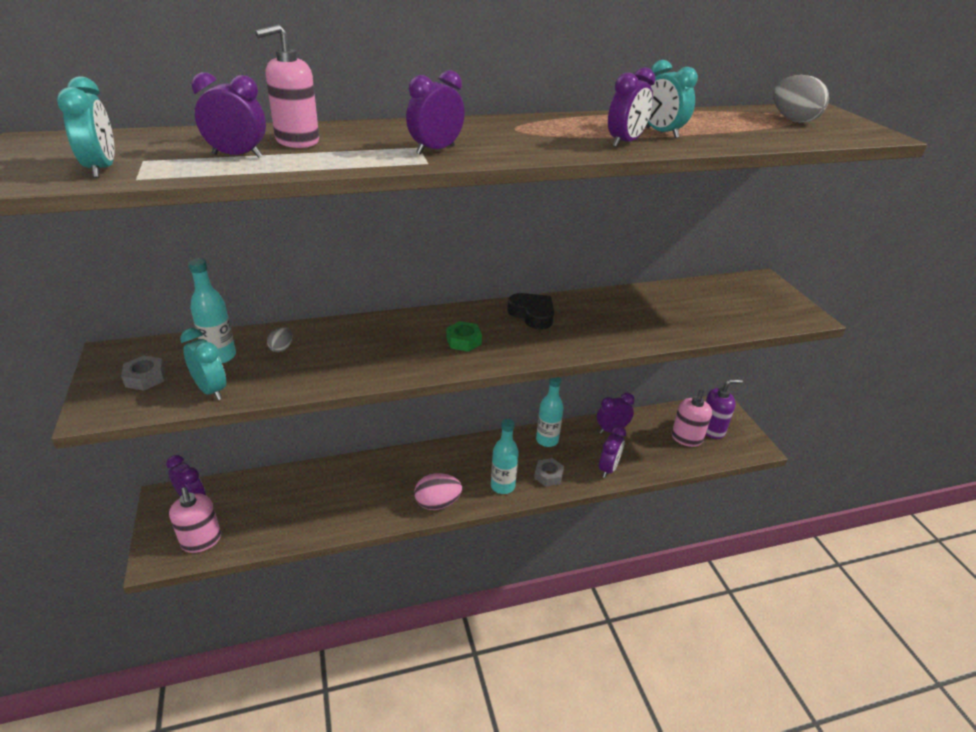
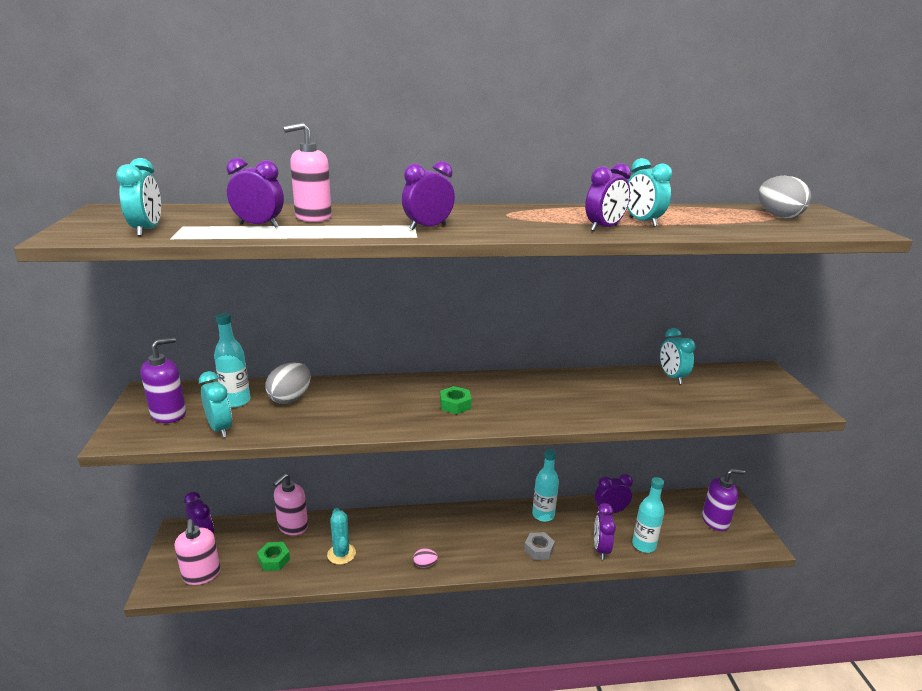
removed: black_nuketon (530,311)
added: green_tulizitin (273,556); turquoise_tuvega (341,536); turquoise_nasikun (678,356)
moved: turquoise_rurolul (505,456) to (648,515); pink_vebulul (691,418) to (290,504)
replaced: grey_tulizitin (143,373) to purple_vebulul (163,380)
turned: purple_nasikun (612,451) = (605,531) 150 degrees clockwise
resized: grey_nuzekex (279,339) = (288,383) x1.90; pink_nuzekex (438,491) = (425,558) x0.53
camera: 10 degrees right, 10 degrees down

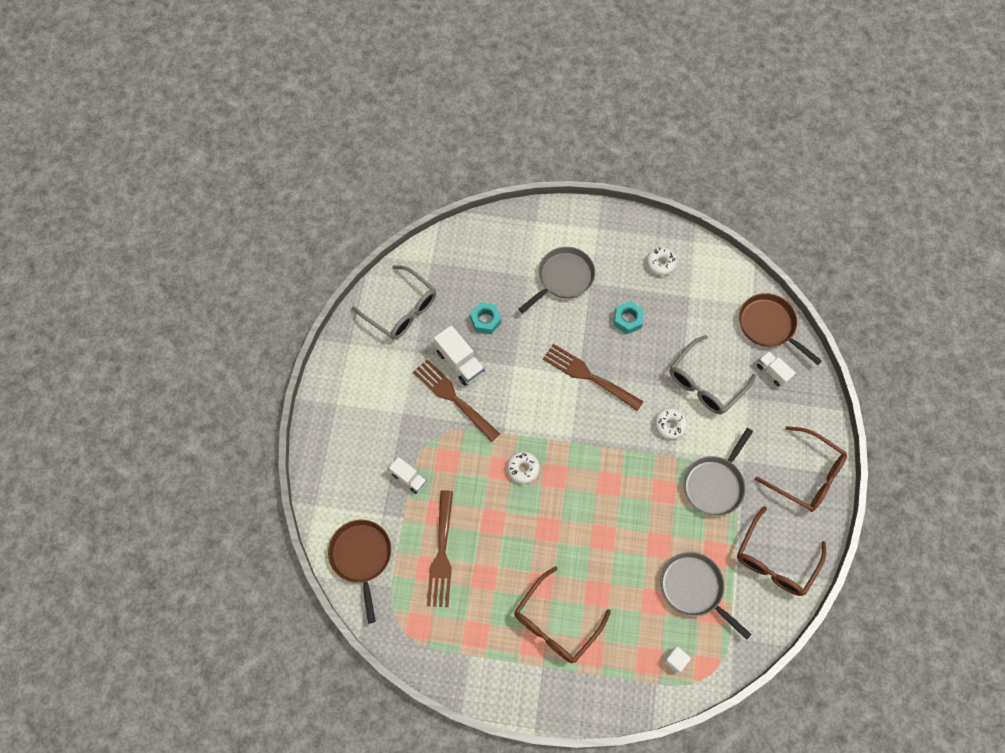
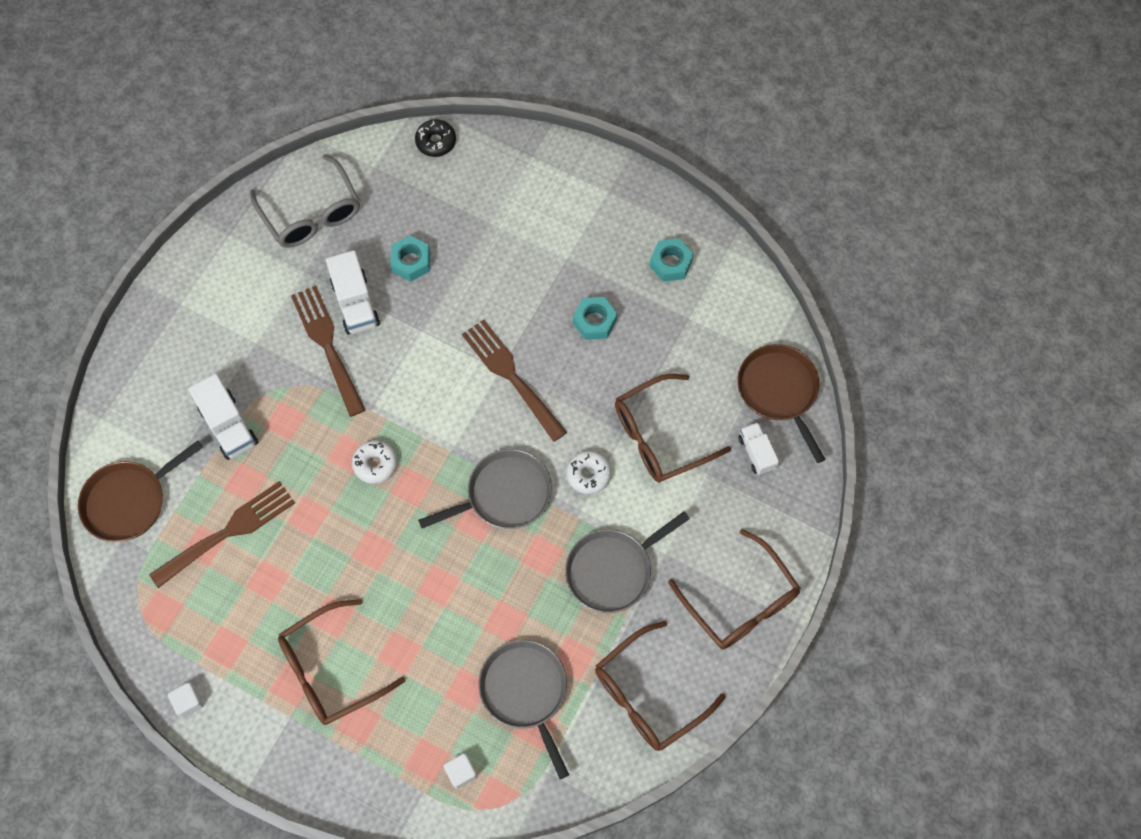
added: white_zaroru (186,700); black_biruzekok (435,138)
moved: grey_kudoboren (557,280) to (485,489)
replaced: white_biruzekok (661,261) to turquoise_tulizitin (671,260)
recoloured: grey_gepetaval (713,374) to brown_gepetaval (673,428)
turned: brown_kudoboren (359,572) = (140,491) 135 degrees counterclockwise; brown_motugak (440,548) = (222,534) 150 degrees counterclockwise
resized: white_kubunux (408,475) = (223,417) x1.56
camera: 20 degrees right, 0 degrees up

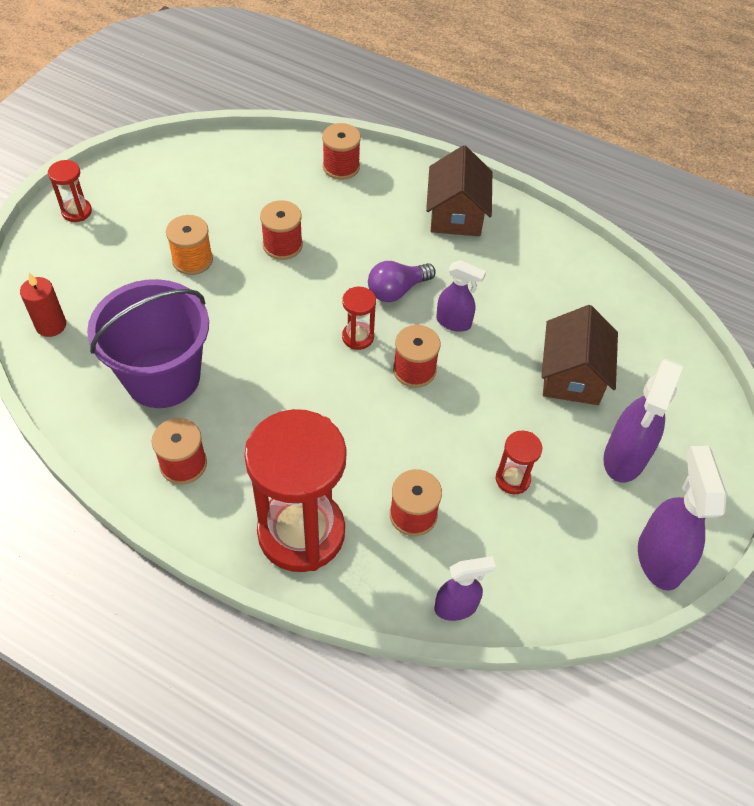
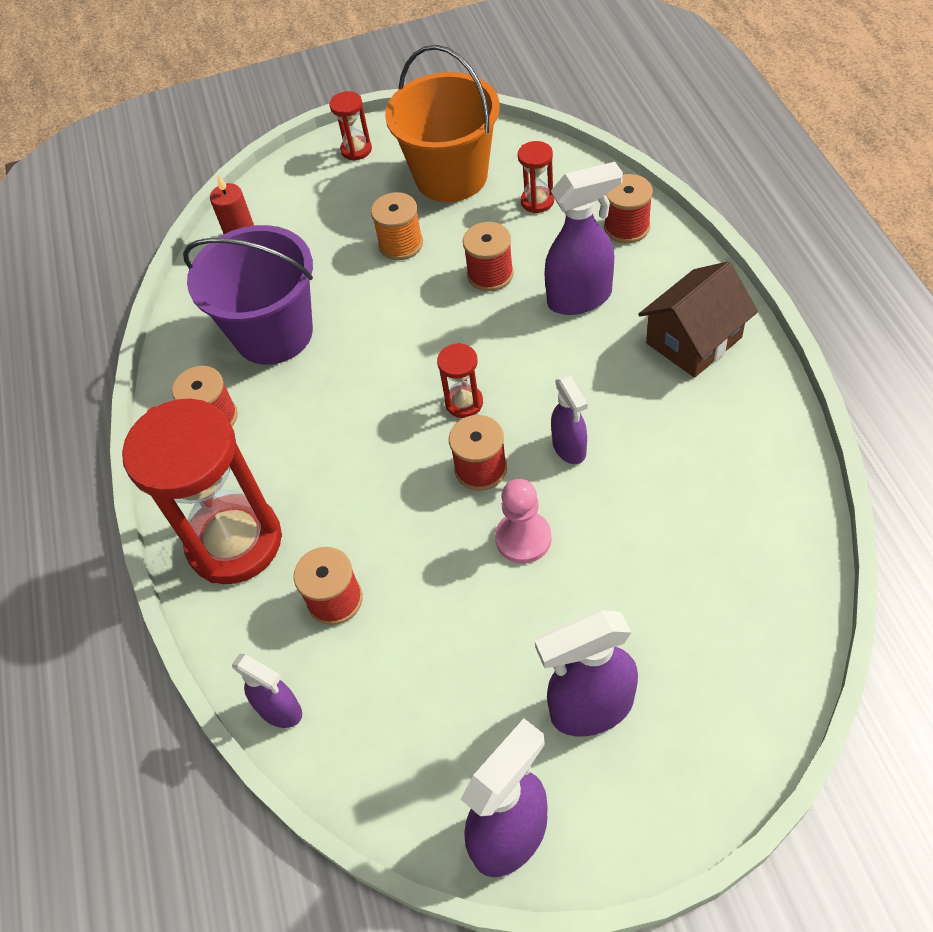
removed: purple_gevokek (402,281); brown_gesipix (579,355)
added: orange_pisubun (442,123); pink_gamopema (523,521); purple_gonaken (583,238)
moved: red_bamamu (519,462) to (536,177)
camera: 55 degrees right, 0 degrees up

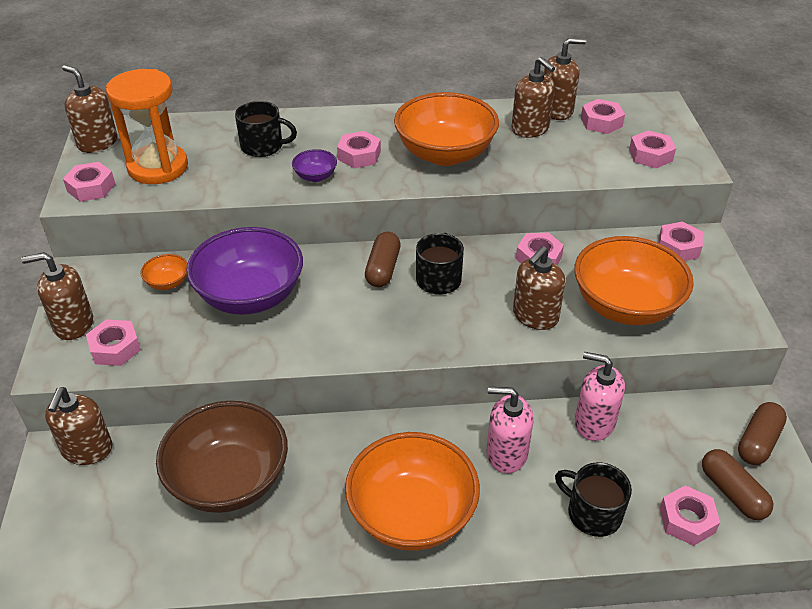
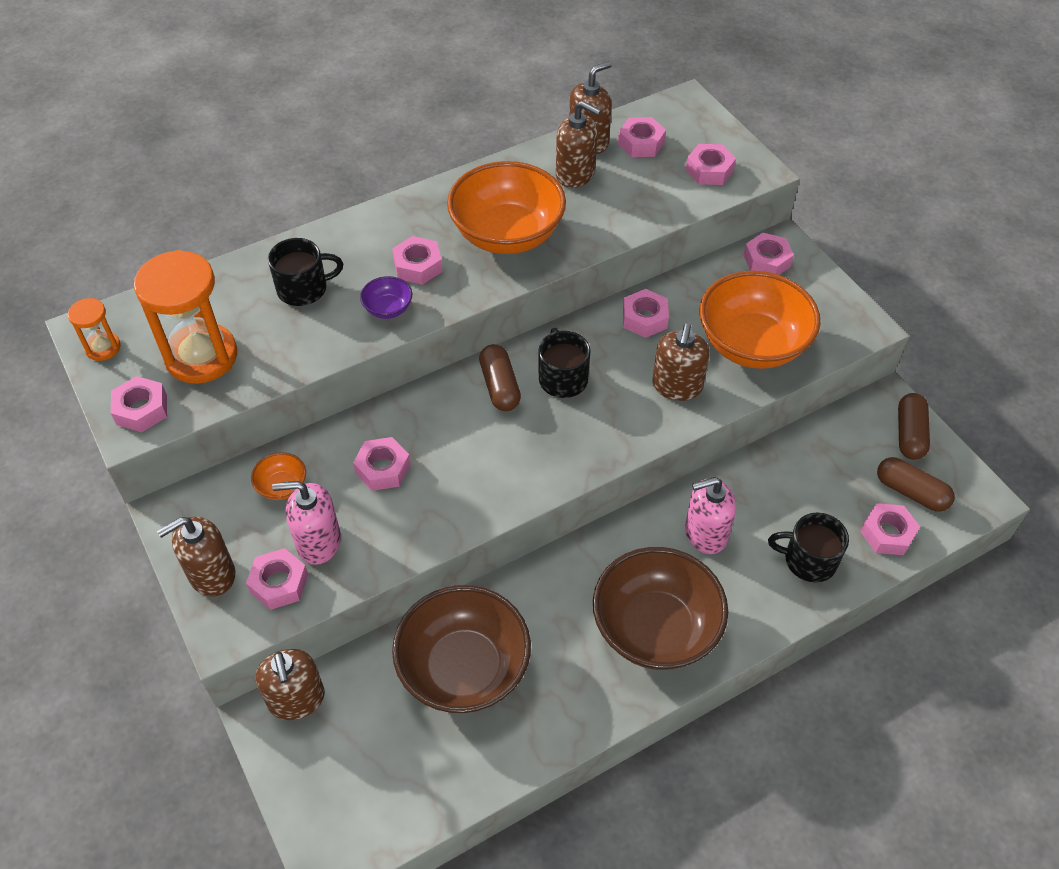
moved: pink_vebulul (600,396) to (306,523)
replaced: brown_vebulul (89,109) to orange_bamamu (94,329); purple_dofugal (244,271) to pink_tulizitin (382,464)
recoloured: orange_dofugal (412,491) to brown_dofugal (660,608)
camera: 25 degrees left, 10 degrees up

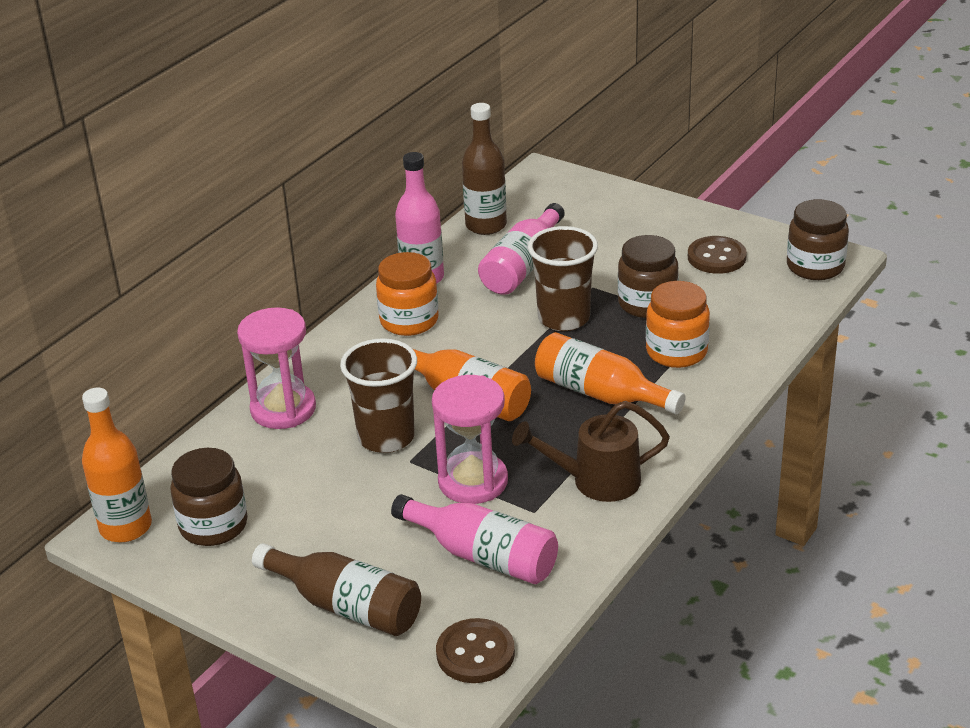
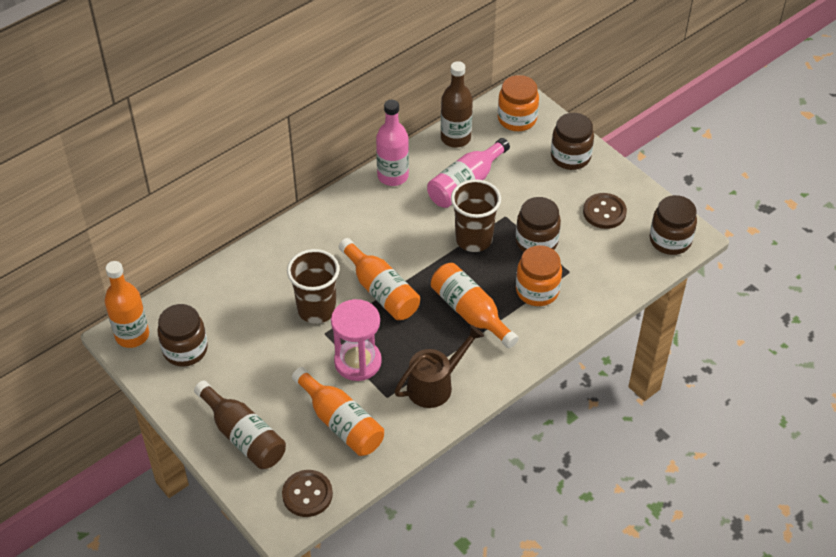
removed: pink_bamamu (276,368)
added: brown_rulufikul (572,141)
moved: orange_rulufikul (407,294) to (518,103)
recoloured: pink_rurolul (474,539) to orange_rurolul (338,411)
turned: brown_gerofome (591,451) = (439,366) 135 degrees clockwise
camera: 15 degrees right, 15 degrees up

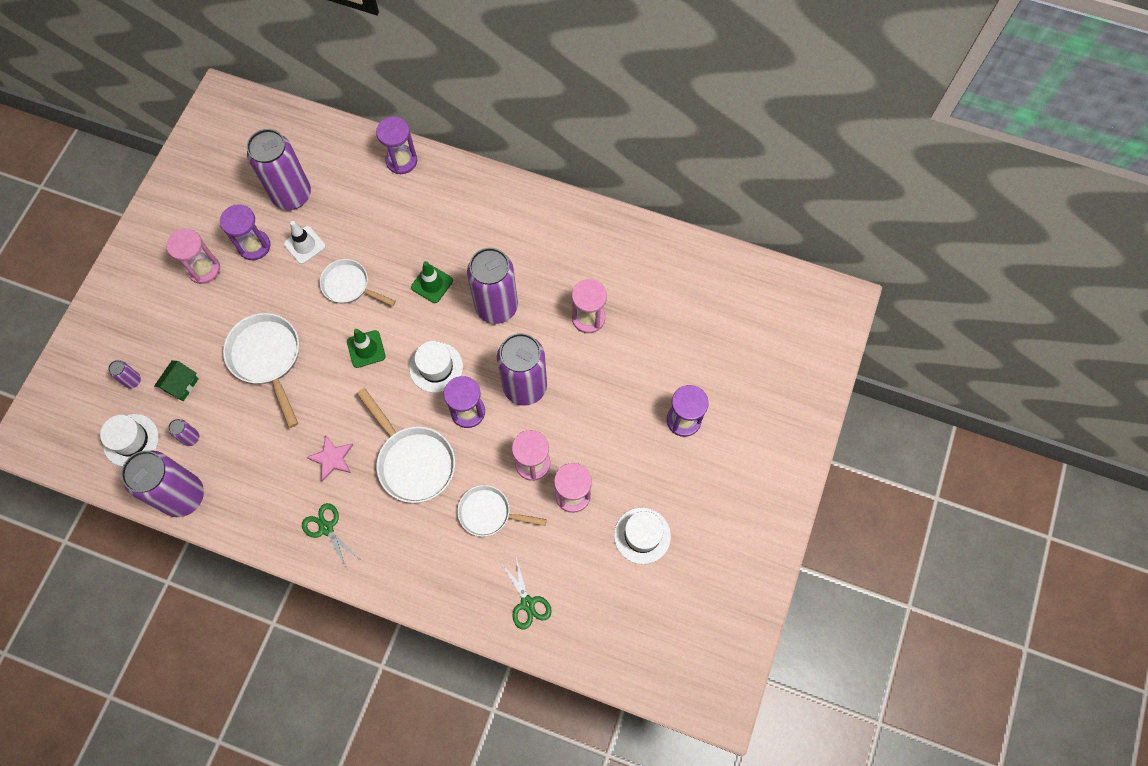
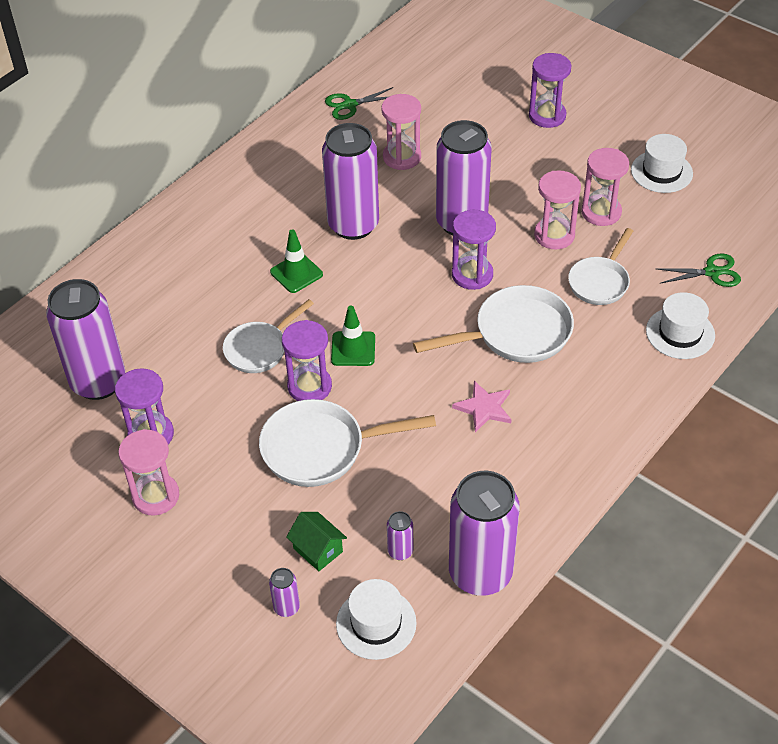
removed: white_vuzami (305,242)
moved: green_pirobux (330,536) to (359,103); purple_bamamu (396,145) to (307,360); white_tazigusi (436,367) to (680,325)
camera: 70 degrees left, 20 degrees down

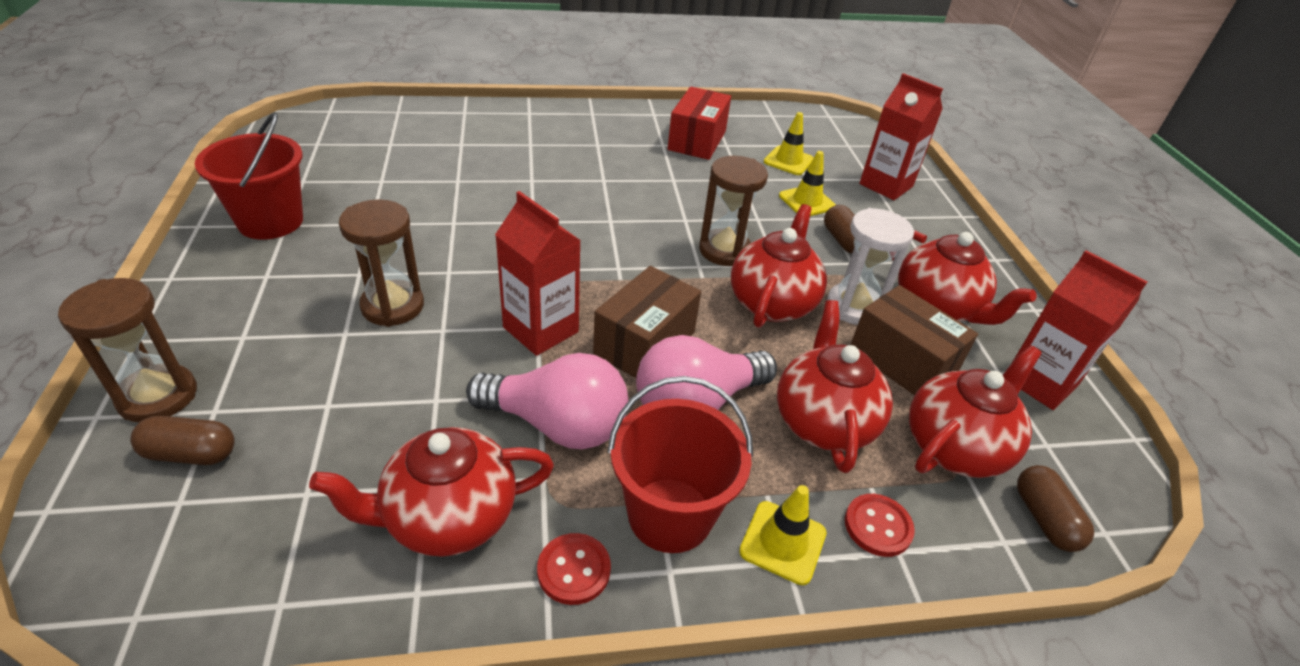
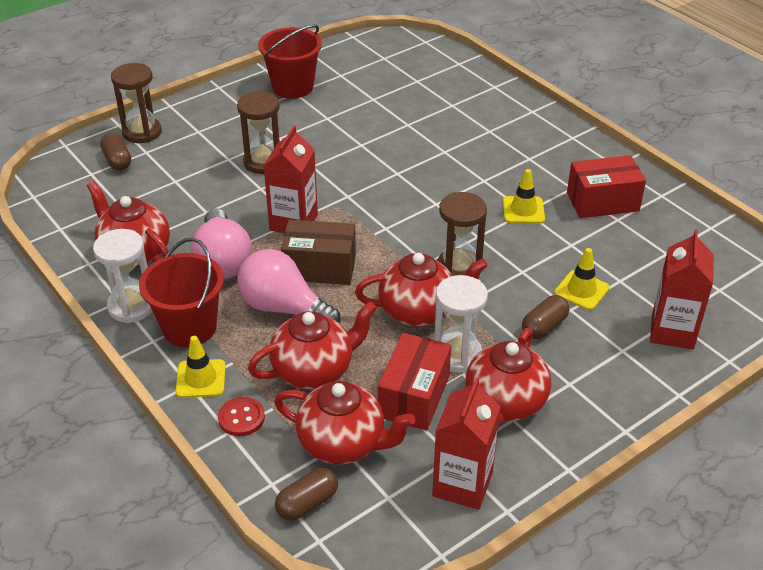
moved: yellow_vuzami (789,143) to (524,196)
replaced: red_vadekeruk (574,569) to white_bamamu (122,276)
recoloured: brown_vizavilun (914,340) to red_vizavilun (414,382)
camera: 65 degrees right, 0 degrees up

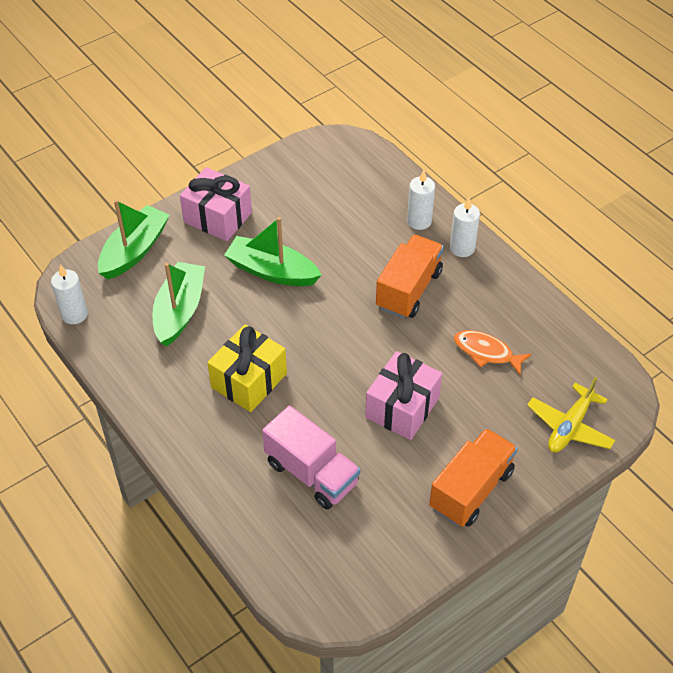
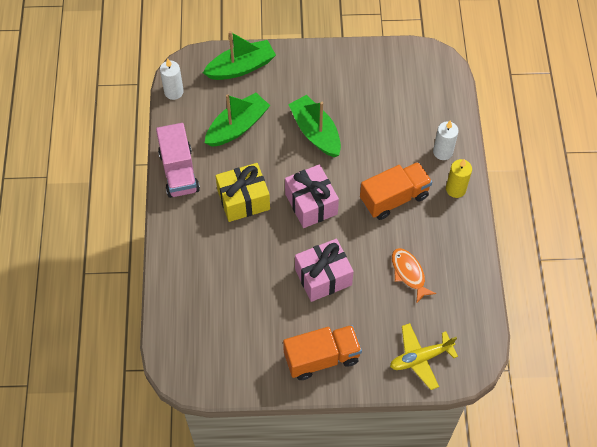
moved: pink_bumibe (216,204) to (312,196); pink_kubunux (311,457) to (178,160)
recoloured: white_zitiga (465,227) to yellow_zitiga (459,178)
camera: 35 degrees right, 10 degrees up

